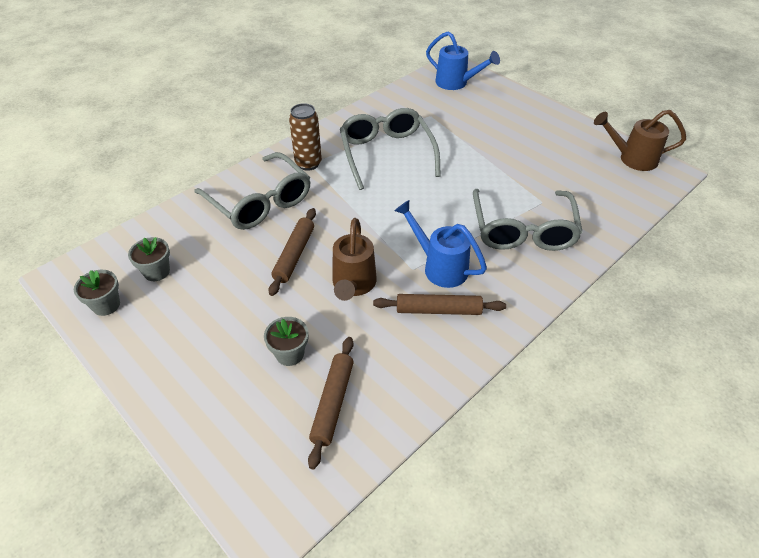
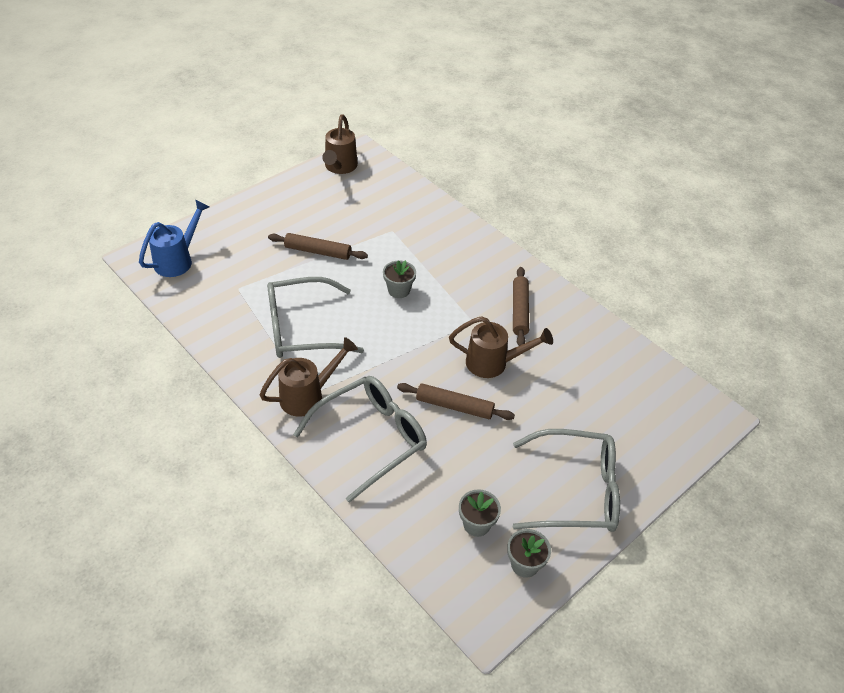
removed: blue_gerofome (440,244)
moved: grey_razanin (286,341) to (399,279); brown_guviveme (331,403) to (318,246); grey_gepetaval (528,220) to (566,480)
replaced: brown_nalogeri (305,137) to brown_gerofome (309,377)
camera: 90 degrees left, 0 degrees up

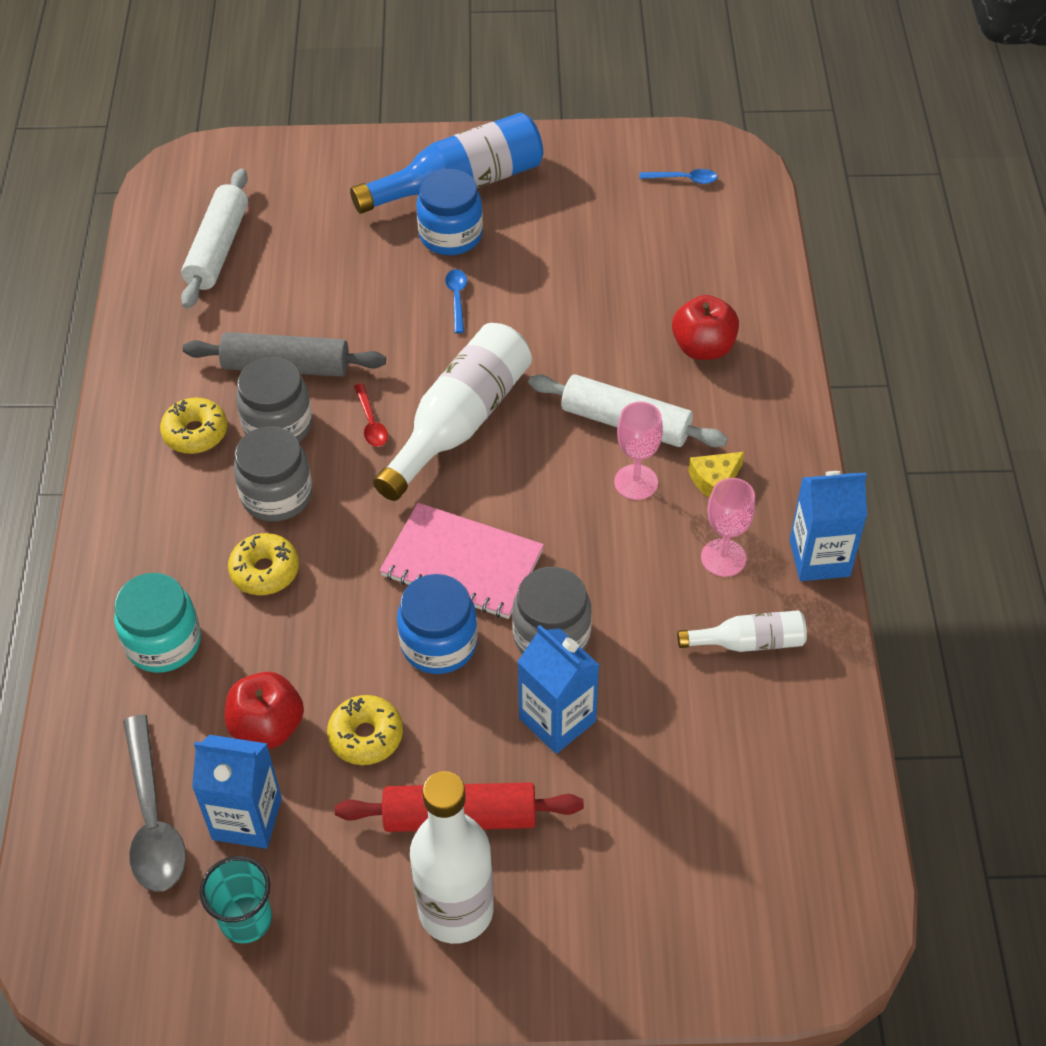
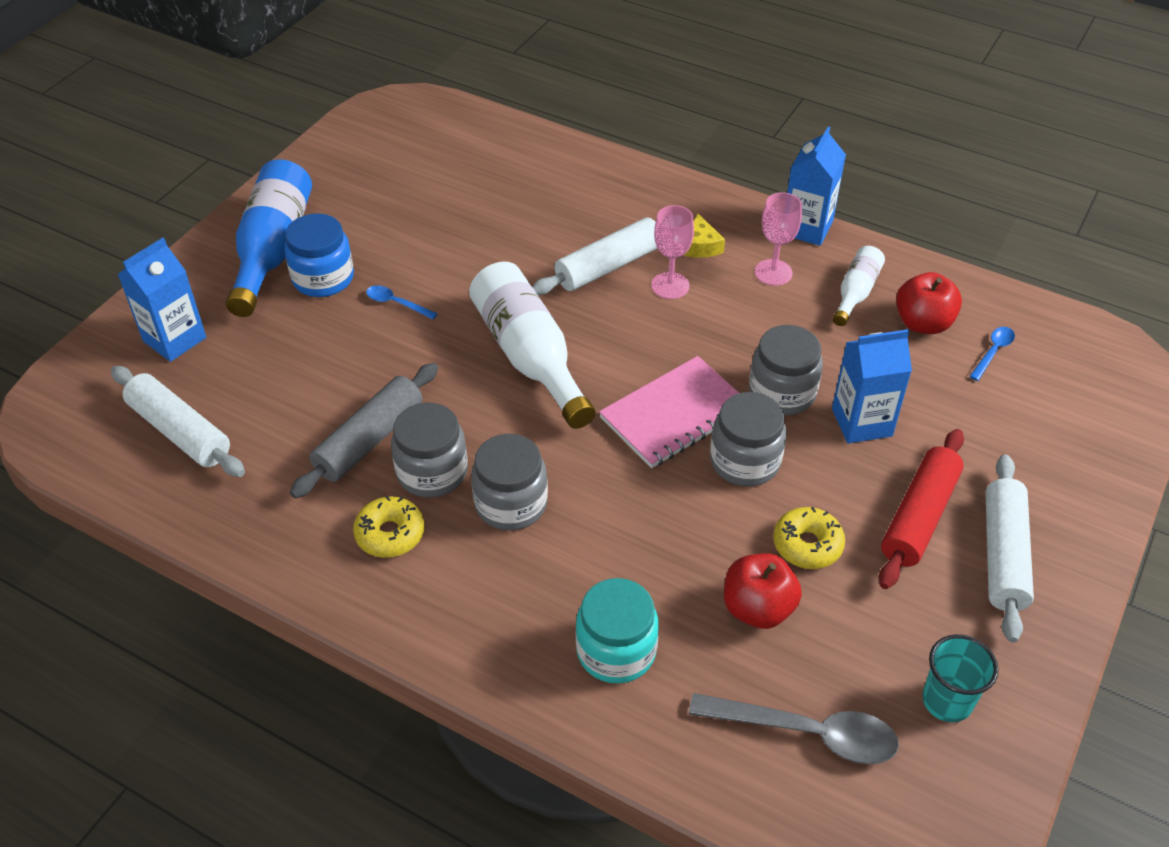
removed: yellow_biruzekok (263,564); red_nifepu (371,415)
moved: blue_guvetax (237,792) to (161,300); blue_nifepu (678,176) to (992,354); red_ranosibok (705,327) to (929,303)
replaced: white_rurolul (452,857) to white_guviveme (1009,548)
recoloured: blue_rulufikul (437,624) to grey_rulufikul (748,439)
camera: 60 degrees left, 5 degrees down

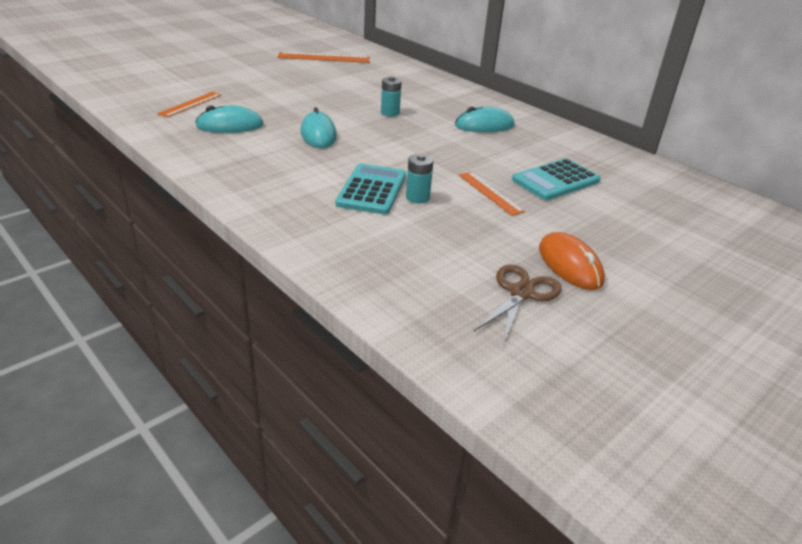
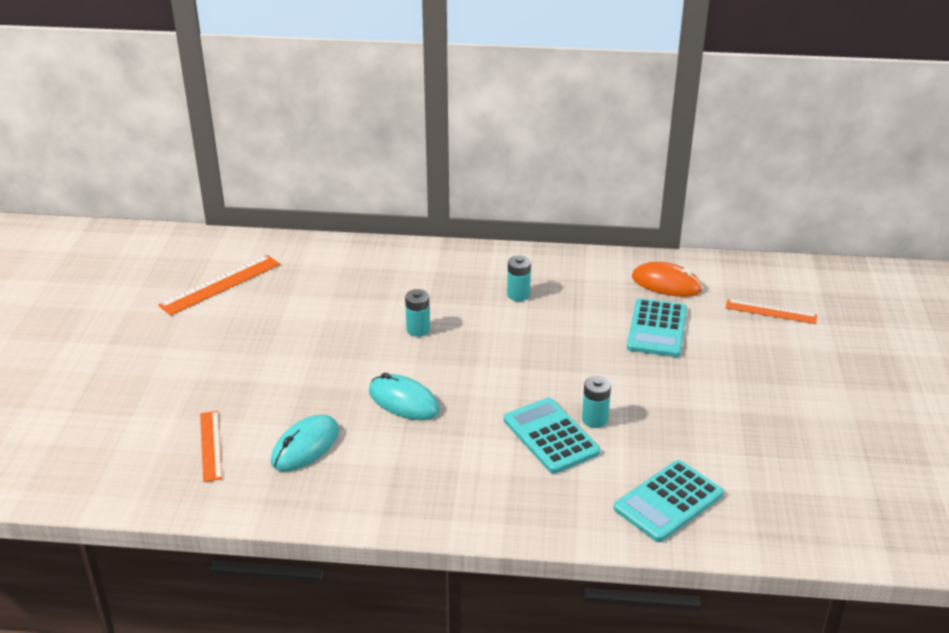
removed: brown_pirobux (518,303)
added: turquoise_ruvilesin (669,501)
moved: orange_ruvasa (492,194) to (771,311); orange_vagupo (572,261) to (667,279)
replaced: turquoise_vagupo (485,119) to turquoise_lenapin (519,278)
camera: 40 degrees left, 0 degrees up

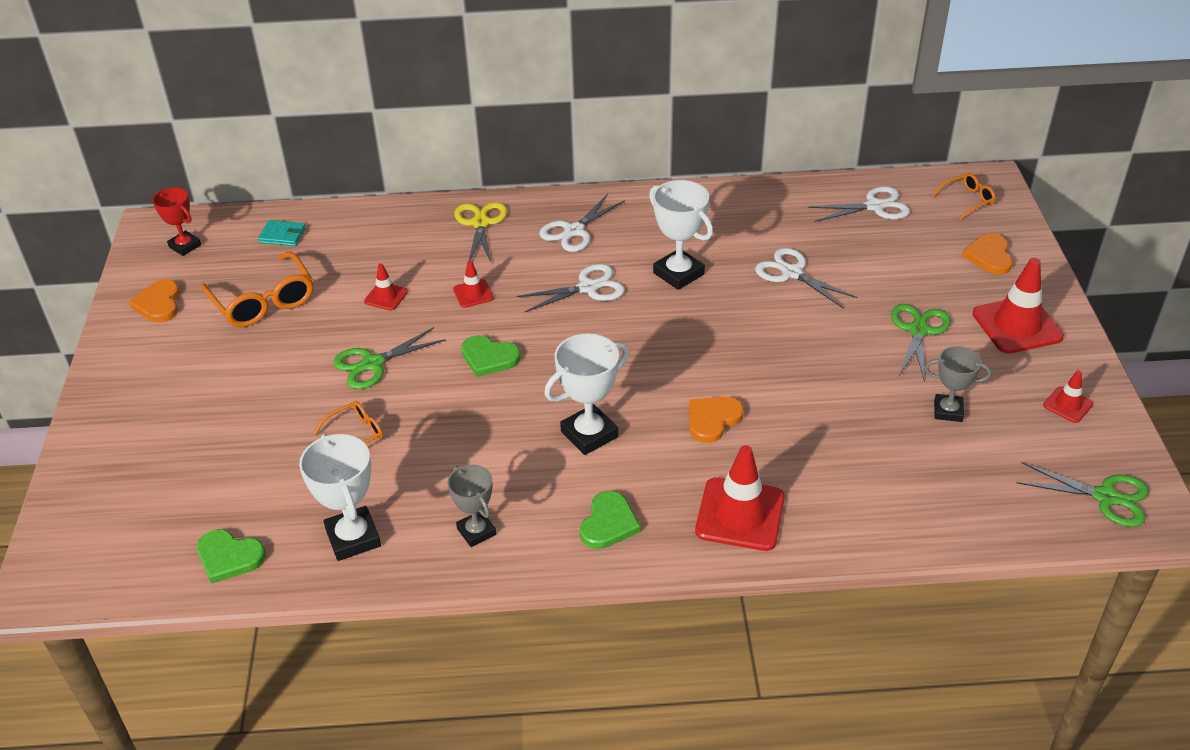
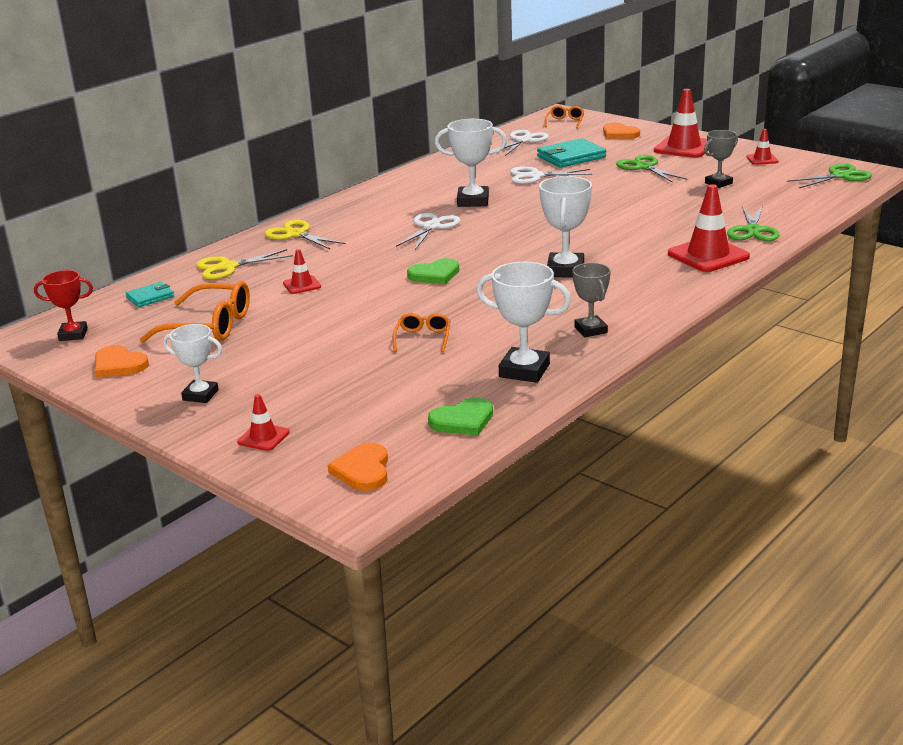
removed: white_pirobux (582,223); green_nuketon (610,520)
added: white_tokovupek (192,363); yellow_pirobux (244,264); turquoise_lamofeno (571,153)
moved: green_pirobux (389,358) to (753,223); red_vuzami (473,284) to (263,422); orange_nuketon (716,420) to (358,467)
turned: grey_tokovupek (471,506) = (591,300) 60 degrees clockwise
camera: 45 degrees left, 15 degrees down

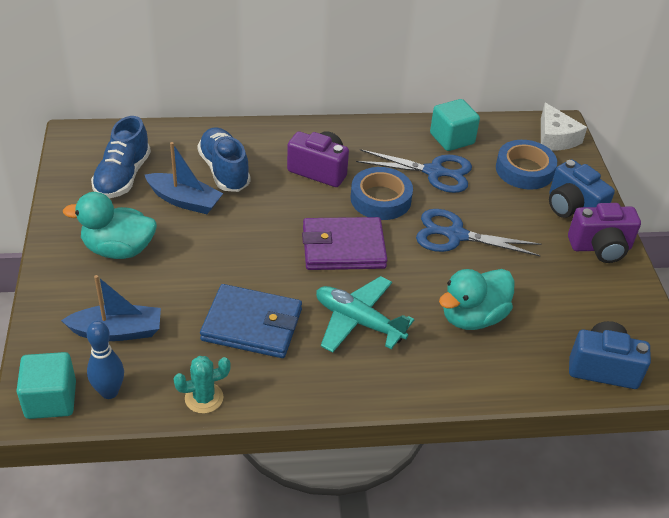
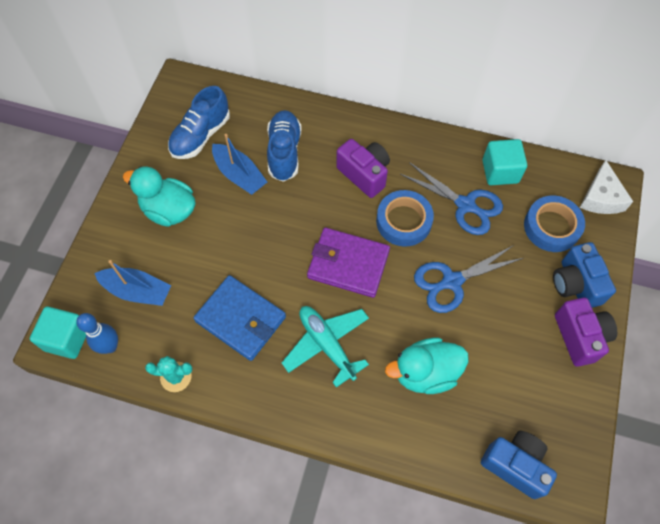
turned: blue_pirobux (478,232) = (468,279) 60 degrees counterclockwise; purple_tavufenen (604,233) = (586,332) 120 degrees counterclockwise
camera: 25 degrees right, 20 degrees up

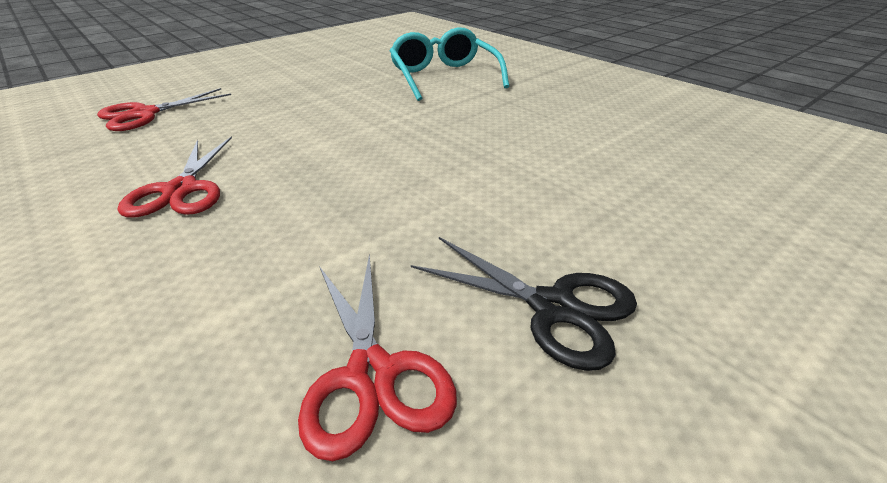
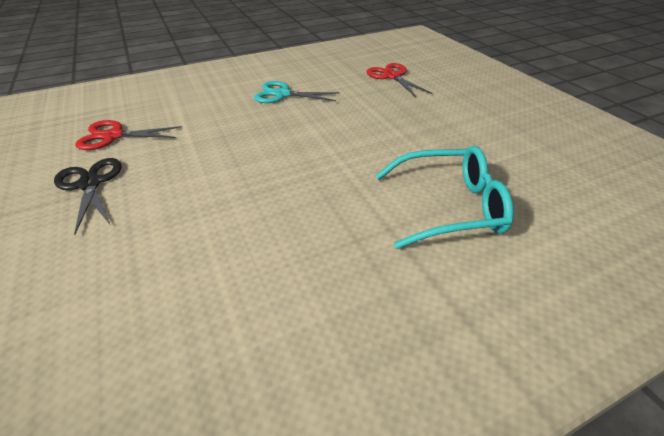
recoloured: red_pirobux (175,177) to turquoise_pirobux (297,92)
turned: black_pirobux (524,304) = (88,196) 105 degrees clockwise
camera: 105 degrees right, 5 degrees up

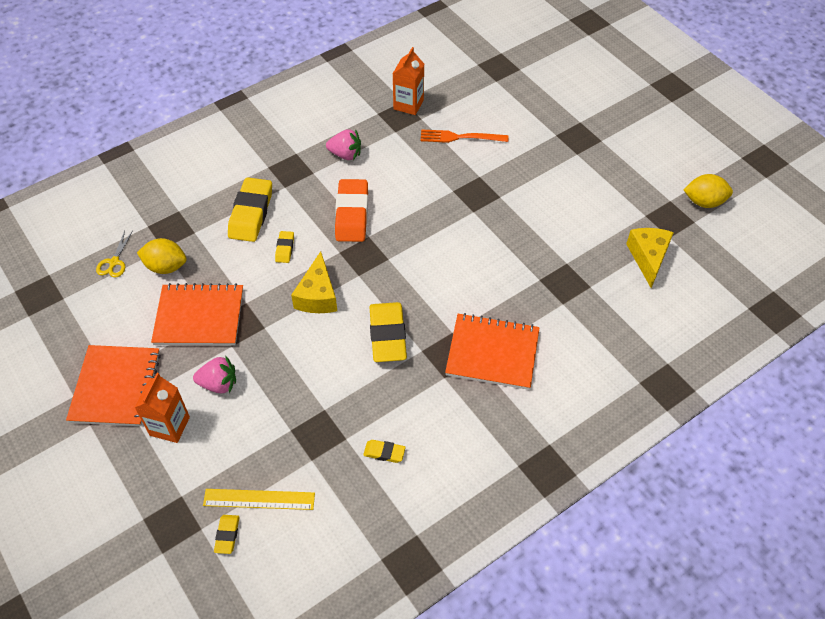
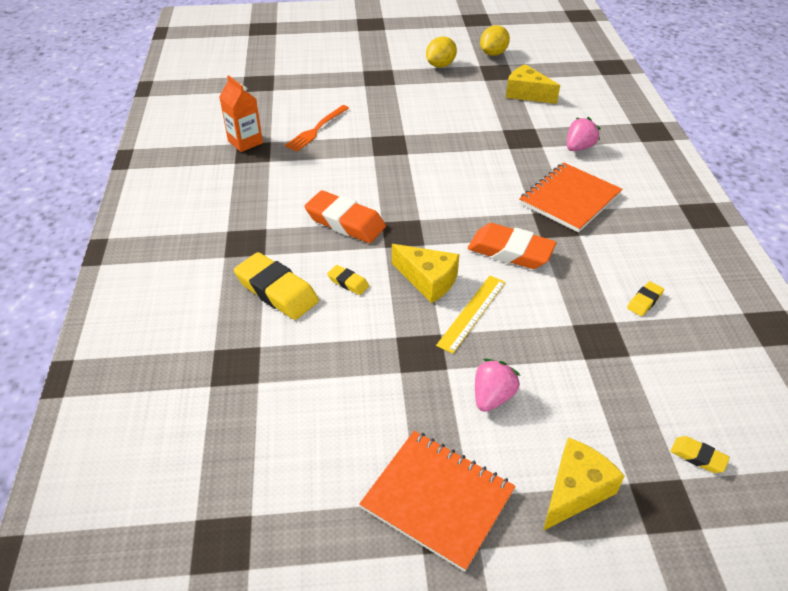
removed: yellow_pirobux (114,254); orange_guvetax (162,408); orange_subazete (197,314)
added: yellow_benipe (584,484)
moved: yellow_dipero (162,256) to (441,52); yellow_ruvasa (259,499) to (471,315); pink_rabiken (343,144) to (584,134)
recoloured: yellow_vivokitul (388,332) to orange_vivokitul (512,246)
camera: 60 degrees left, 10 degrees down

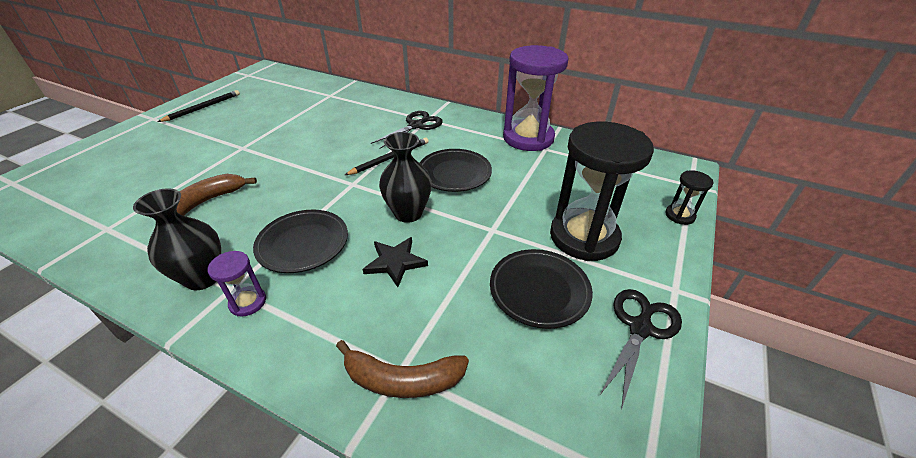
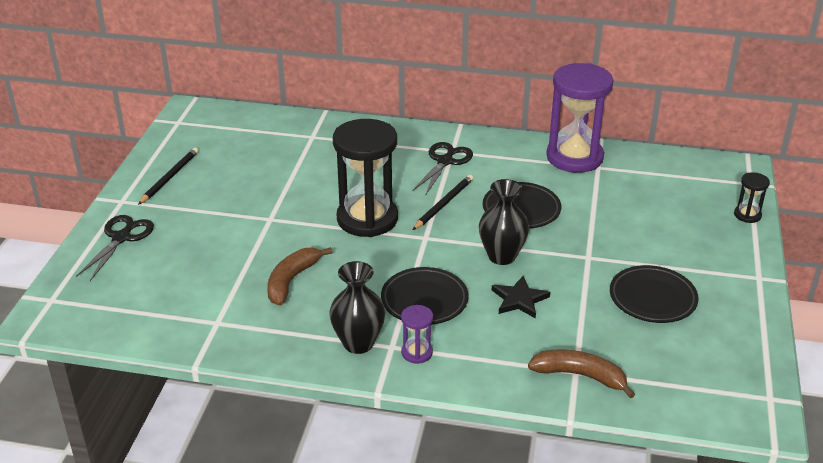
moved: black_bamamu (602,191) to (365,178); black_pirobux (640,349) to (115,248)
turned: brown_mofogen (402,369) = (581,374) 150 degrees counterclockwise
camera: 15 degrees left, 5 degrees down

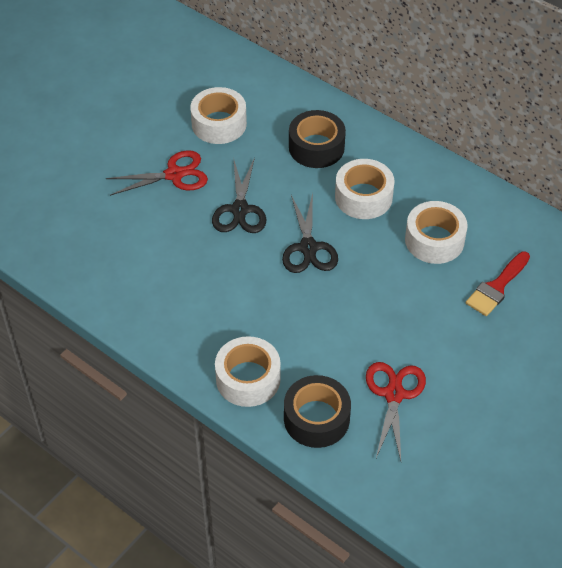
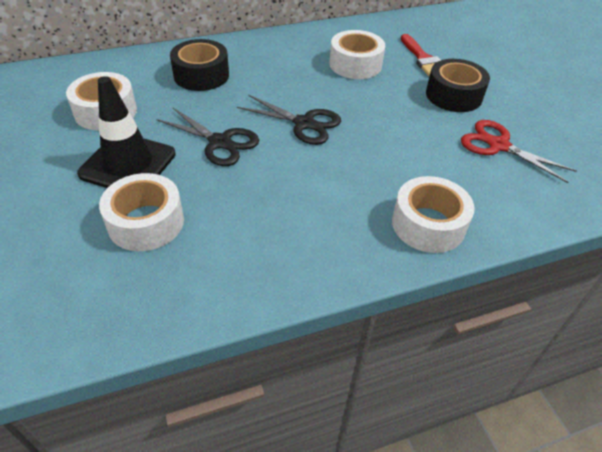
moved: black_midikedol (317,411) to (458,85); white_midikedol (365,189) to (141,212)
replaced: red_pirobux (157,173) to black_vuzami (126,132)
camera: 60 degrees left, 5 degrees down

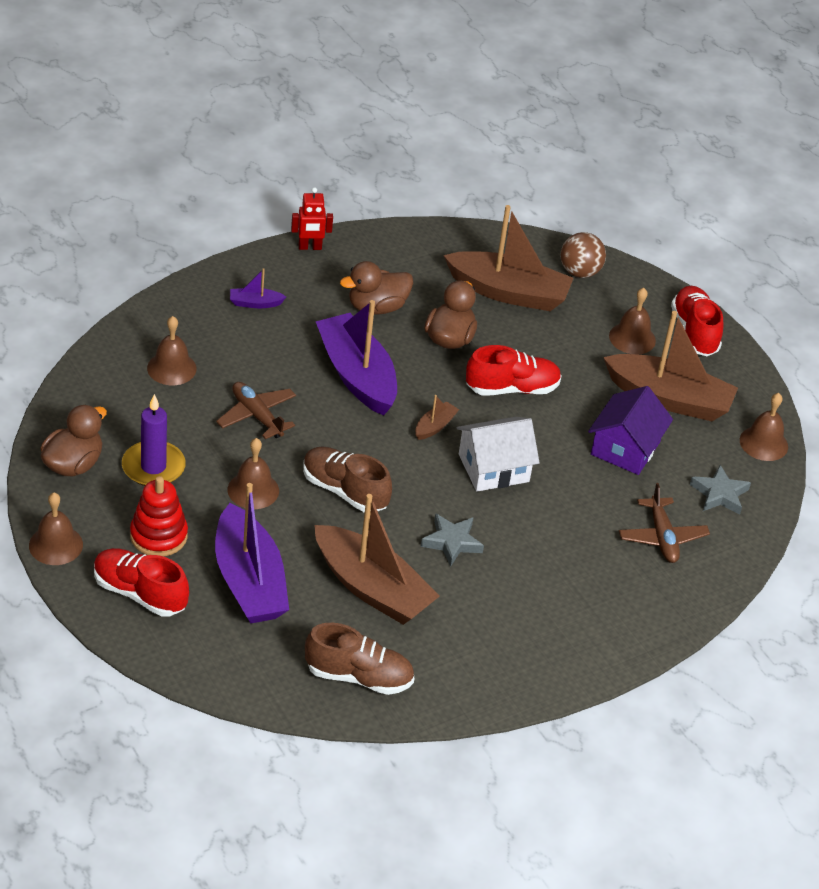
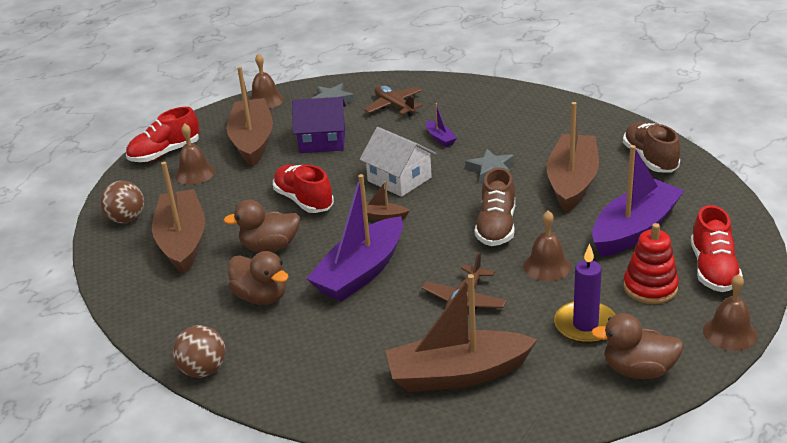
moved: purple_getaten (258,288) to (441,125)
replaced: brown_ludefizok (172,350) to brown_getaten (461,333); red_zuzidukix (312,218) to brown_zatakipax (199,351)
turned: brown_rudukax (664,523) = (393,101) 90 degrees counterclockwise
camera: 110 degrees left, 10 degrees down

